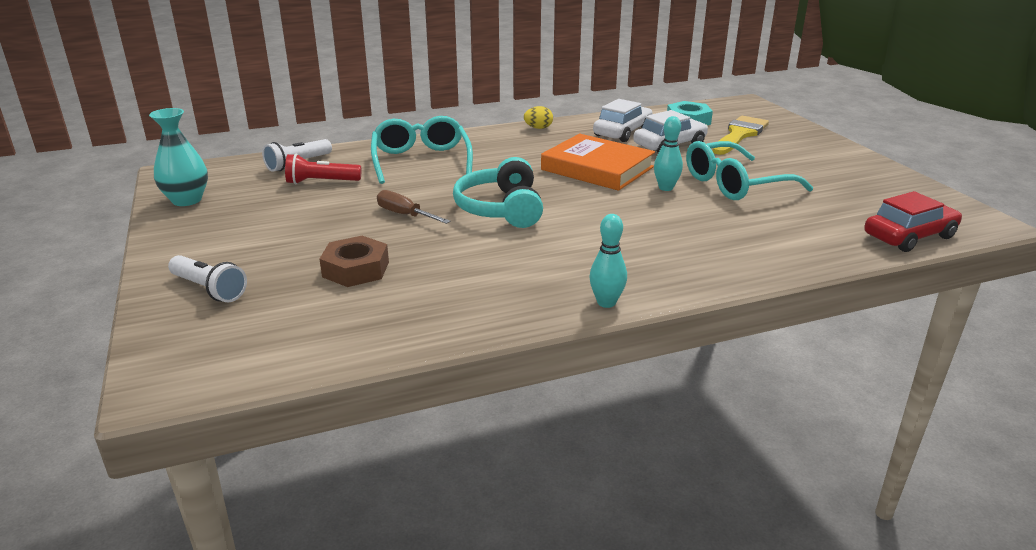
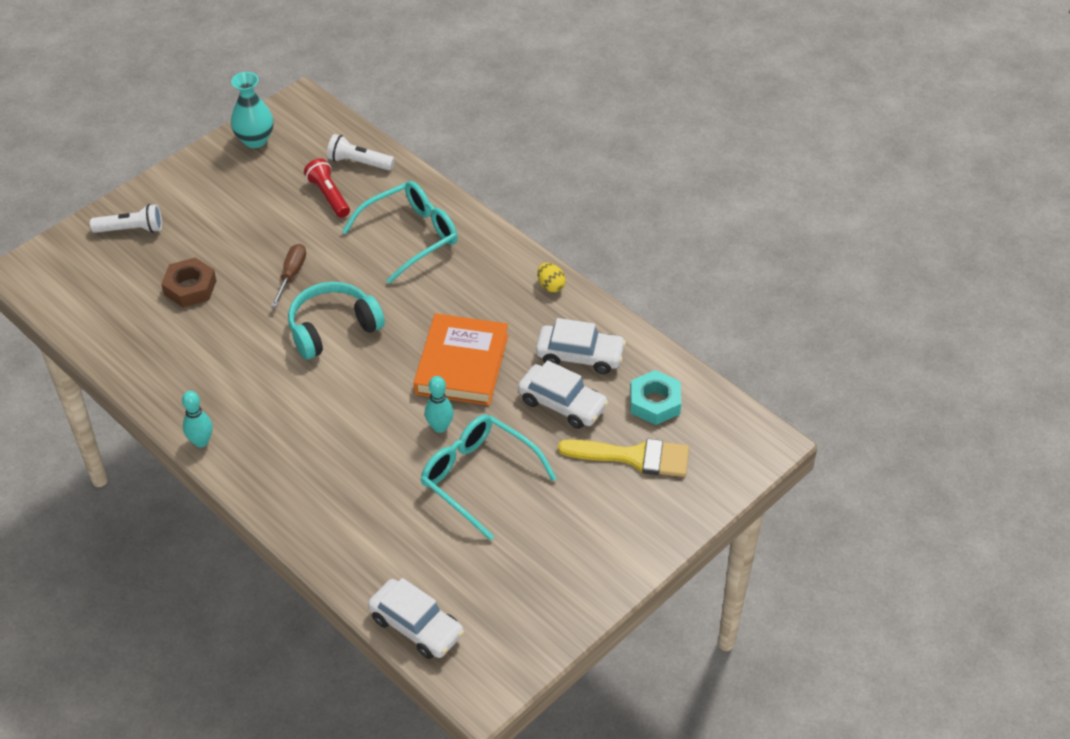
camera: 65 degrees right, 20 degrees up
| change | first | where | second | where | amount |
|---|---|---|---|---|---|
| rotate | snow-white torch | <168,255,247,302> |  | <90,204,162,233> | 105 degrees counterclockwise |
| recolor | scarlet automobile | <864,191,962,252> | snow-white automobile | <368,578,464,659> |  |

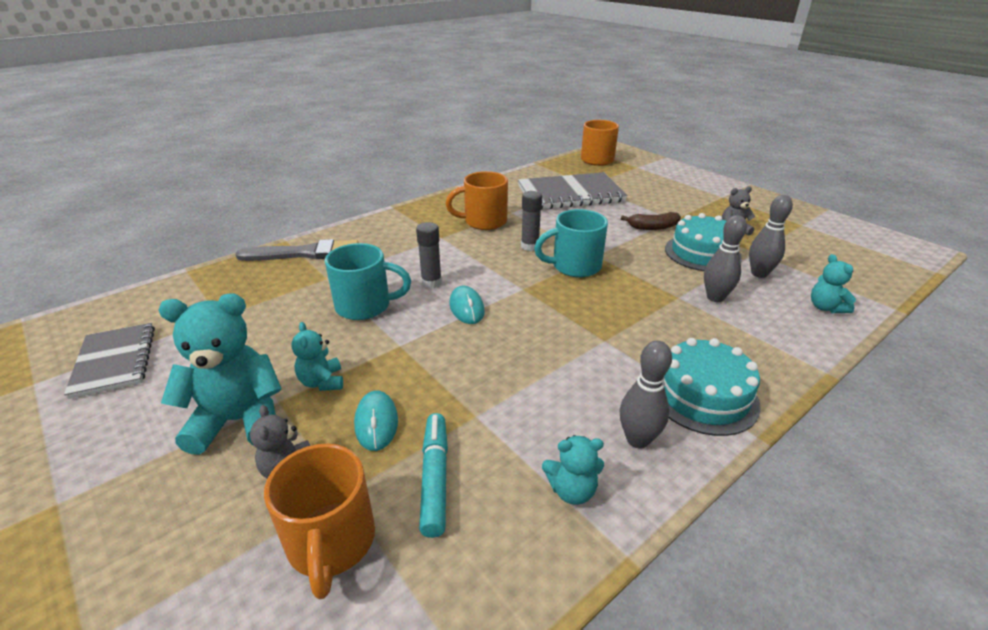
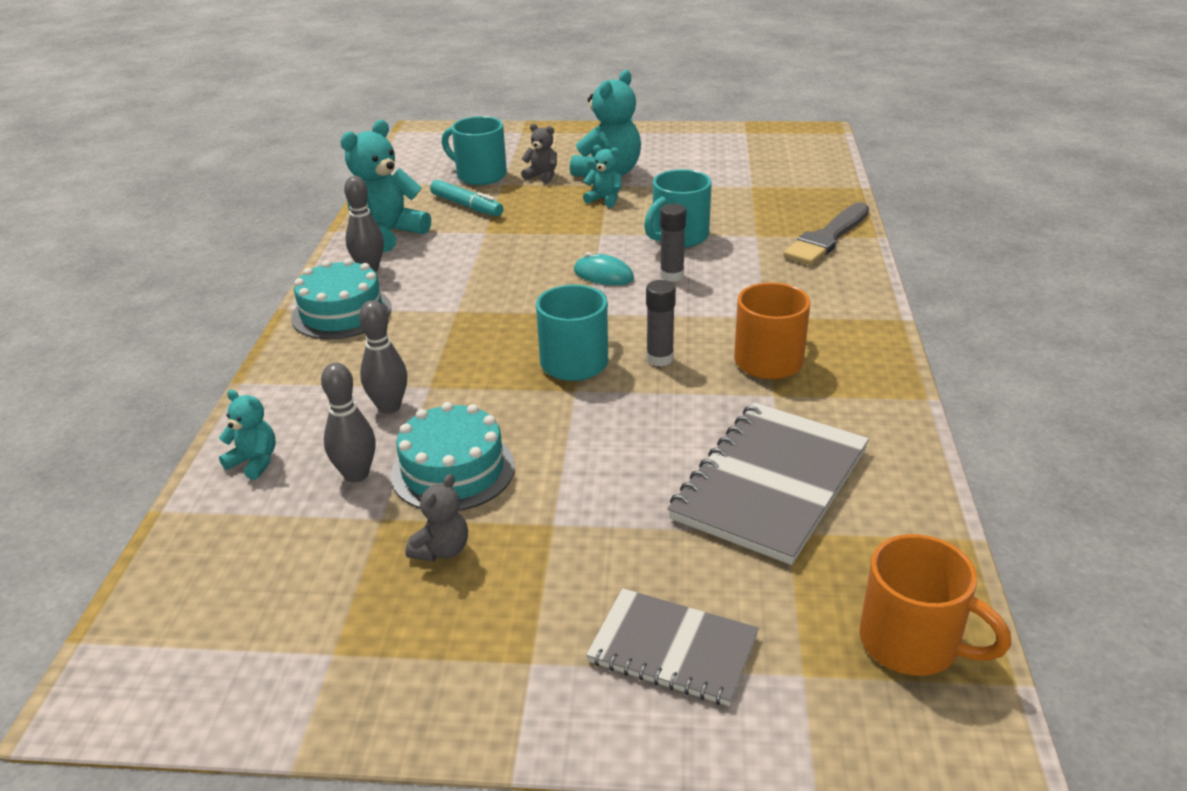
camera: 135 degrees right, 0 degrees up
| change | first | where | second | where | amount |
|---|---|---|---|---|---|
| move | ash-grey notebook | <64,323,155,399> |  | <586,588,759,706> |  |
| recolor | bright orange coffee mug | <264,443,375,600> | teal coffee mug | <442,116,507,185> |  |
| delete | teal computer mouse | <354,390,398,451> |  |  |  |
| resize | teal stuffed bear | <542,435,604,505> |  | <340,120,431,253> | x1.93 |
| delete | brown toy banana | <621,212,681,230> |  |  |  |

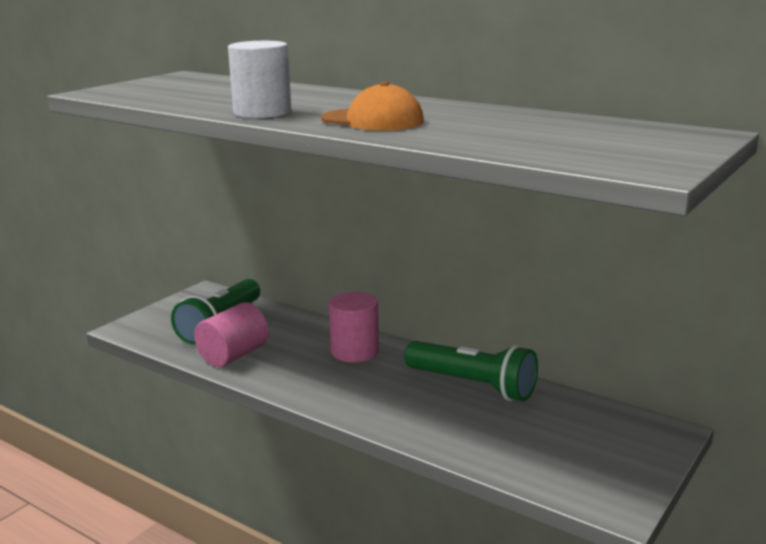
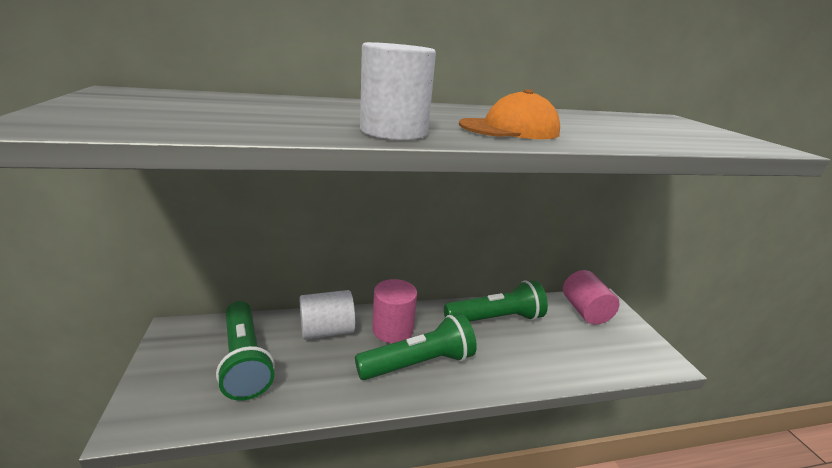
camera: 50 degrees left, 5 degrees up
| change | first | where | second | where | amount |
|---|---|---|---|---|---|
| move | rosy solid cylinder | <194,302,269,367> |  | <563,270,620,325> |  |
| insert |  |  | snow-white solid cylinder | <300,290,355,340> |  |
| insert |  |  | emerald torch | <355,314,477,380> |  |

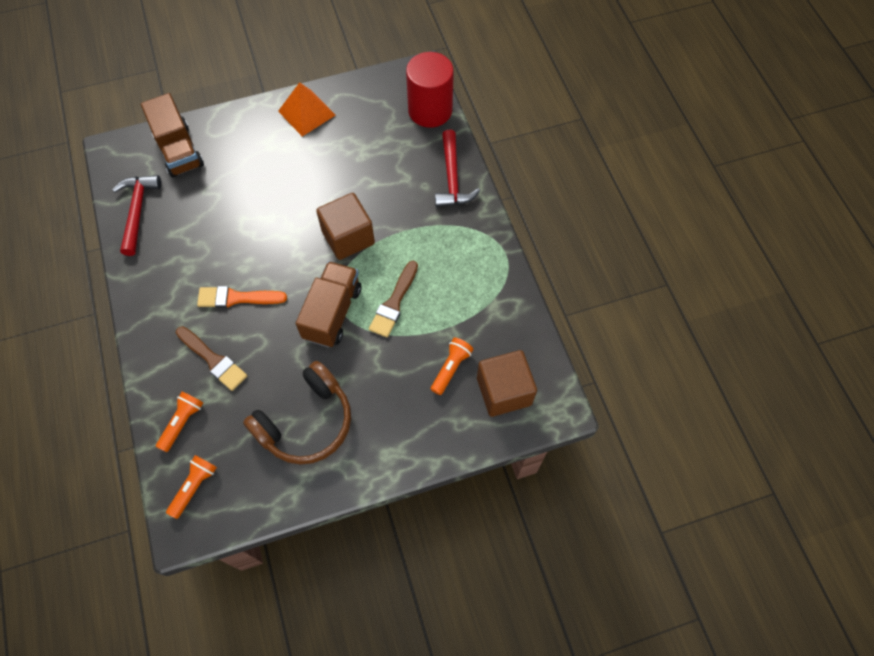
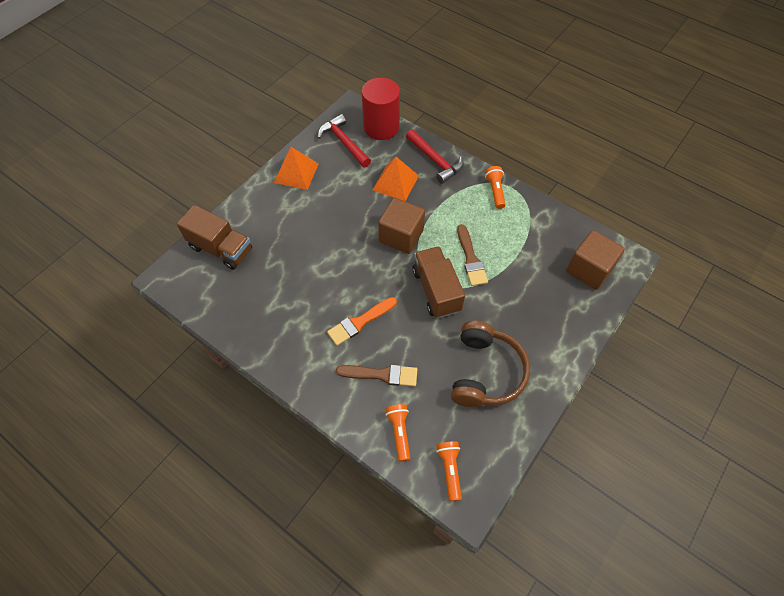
camera: 35 degrees left, 5 degrees down
| change | first | where | second | where | amount |
|---|---|---|---|---|---|
| move | scarlet hammer | <112,175,161,256> |  | <318,114,371,168> |  |
| move | bright orange torch | <431,338,473,395> |  | <485,166,506,209> |  |
| insert |  |  | bright orange solid pyramid | <373,157,419,201> |  |

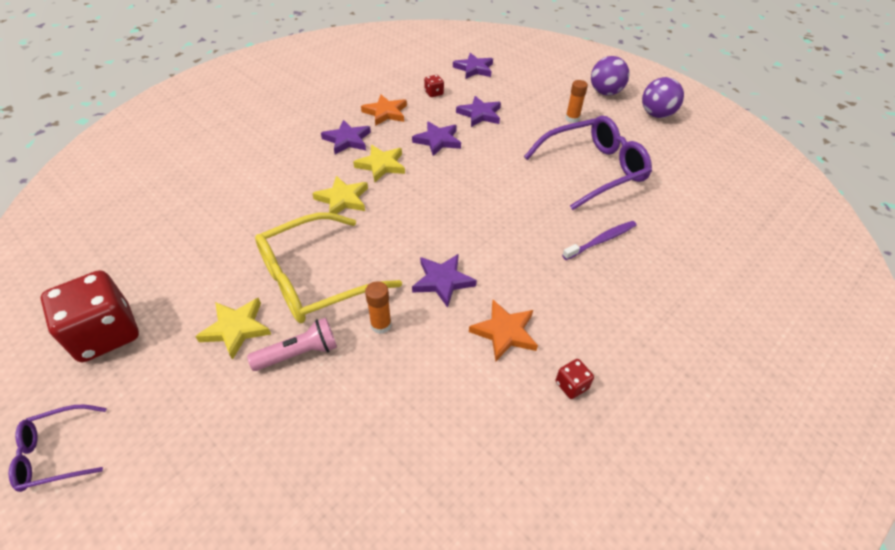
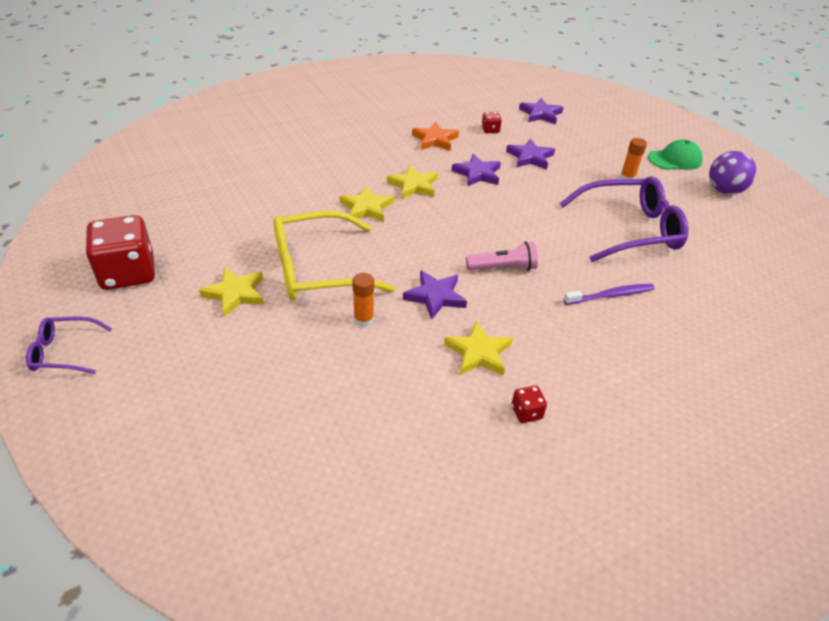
camera: 15 degrees right, 5 degrees down
| change | first | where | second | where | amount |
|---|---|---|---|---|---|
| move | rosy torch | <247,318,337,371> |  | <466,241,538,271> |  |
| delete | royal purple five-pointed star | <321,120,371,154> |  |  |  |
| recolor | bright orange five-pointed star | <469,300,538,361> | yellow five-pointed star | <444,321,513,376> |  |
| replace | royal purple sphere | <591,56,629,96> | emerald cap | <648,139,703,170> |  |

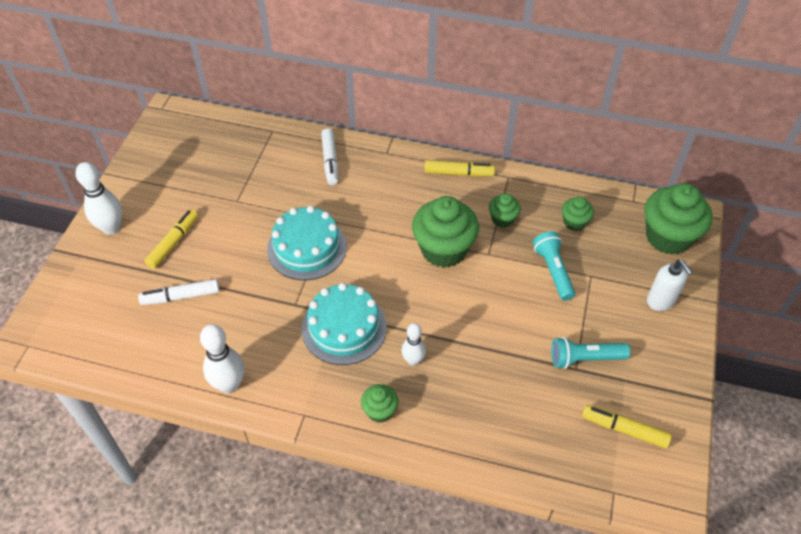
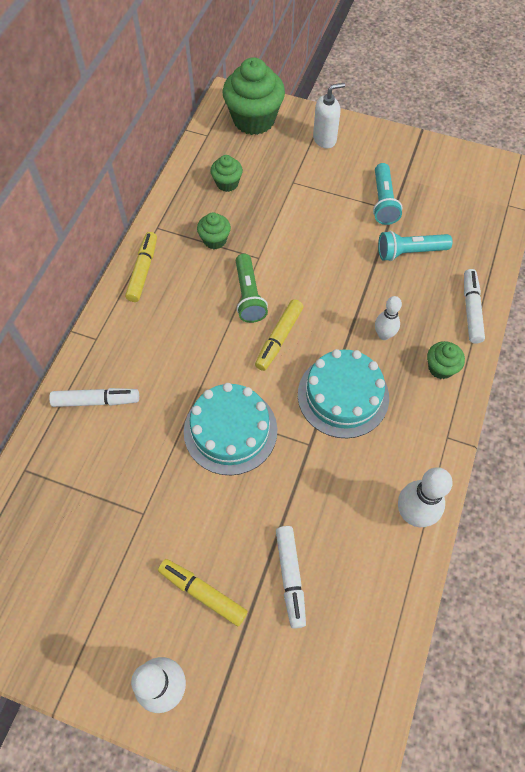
camera: 85 degrees left, 10 degrees up
| change | first | where | second | where | amount |
|---|---|---|---|---|---|
| replace | emerald muffin | <412,196,479,268> | emerald torch | <236,254,268,323> |  |
| move | teal torch | <533,231,575,301> |  | <378,231,453,261> |  |
| move | yellow felt pen | <582,405,672,448> |  | <255,299,303,371> |  |
| insert |  |  | snow-white felt pen | <464,269,485,344> |  |

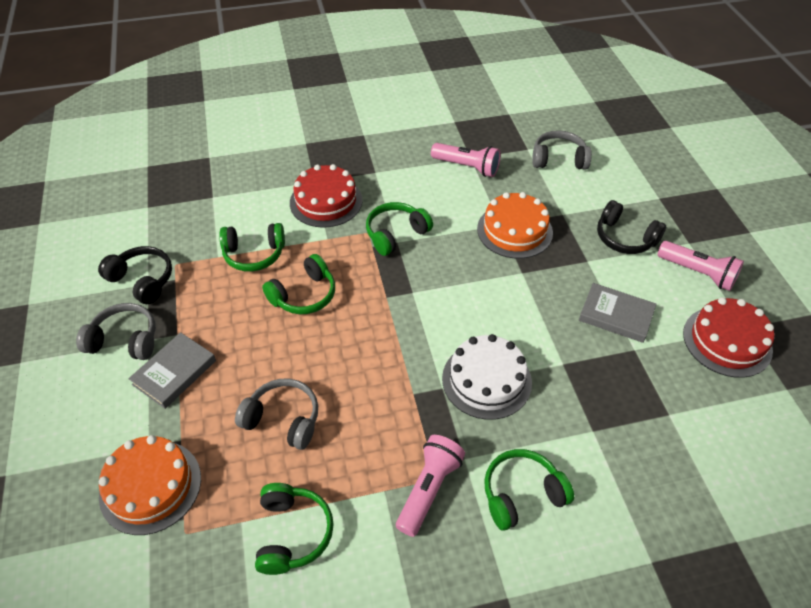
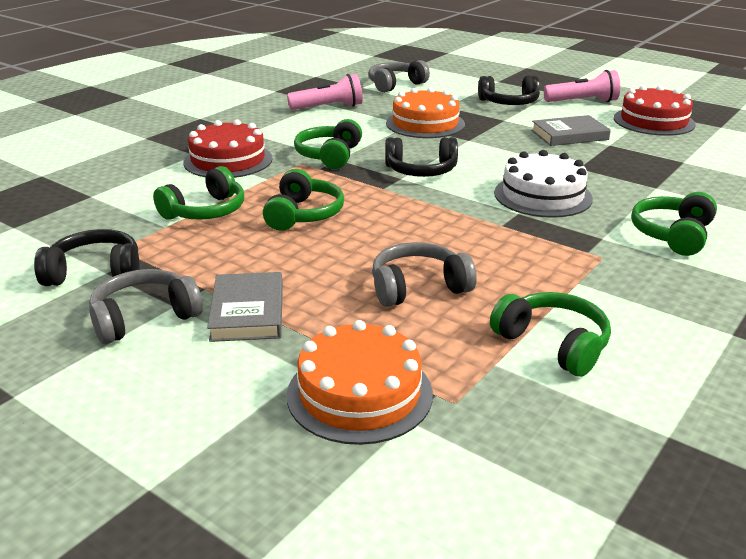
camera: 40 degrees left, 20 degrees down
| change | first | where | second | where | amount |
|---|---|---|---|---|---|
| delete | rosy torch | <396,435,465,537> |  |  |  |
| insert |  |  | jet-black over-ear headphones | <385,137,458,177> |  |

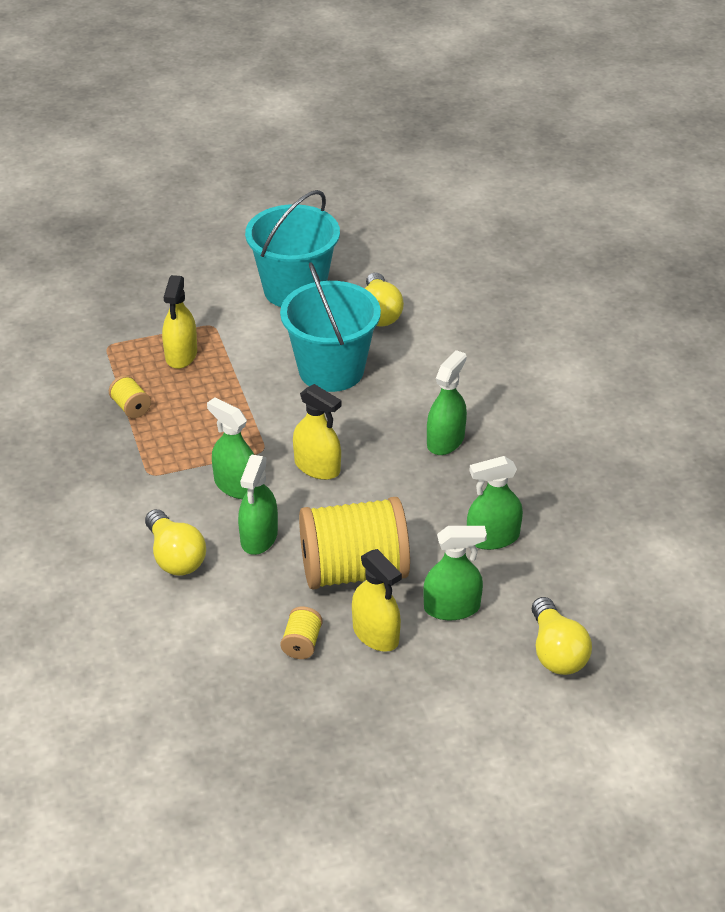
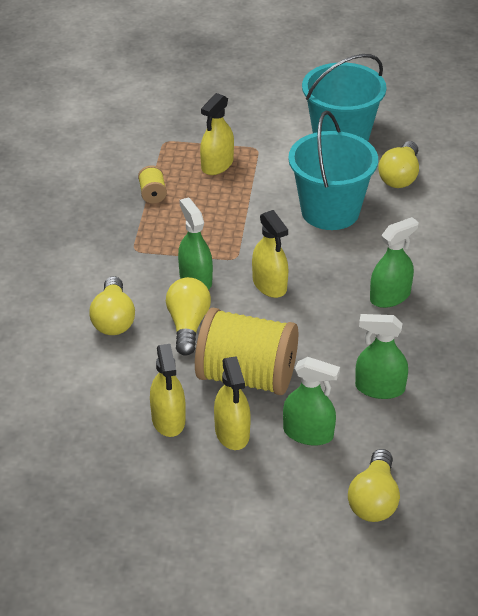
camera: 25 degrees right, 0 degrees up
| change | first | where | second | where | amount |
|---|---|---|---|---|---|
| replace | emerald spray bottle | <238,455,278,555> | yellow light bulb | <166,277,211,356> |  |
| replace | yellow reel of thread | <280,606,323,659> | yellow spray bottle | <150,344,186,437> |  |

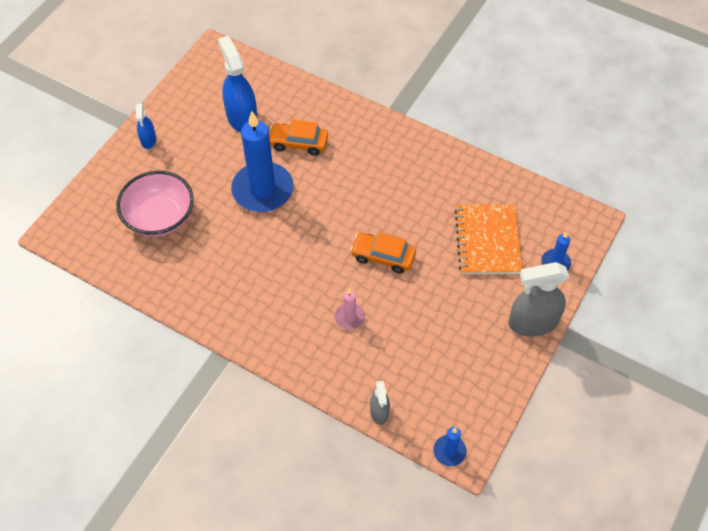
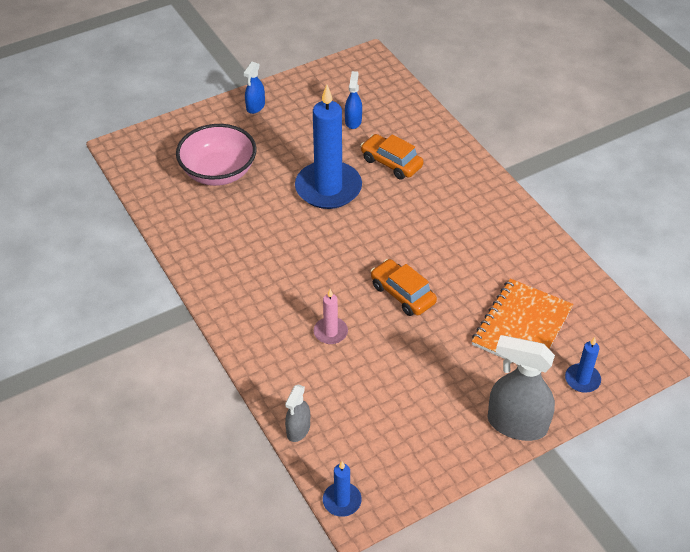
camera: 30 degrees right, 10 degrees down
| change | first | where | second | where | amount |
|---|---|---|---|---|---|
| resize | cobalt spray bottle | <218,36,258,132> |  | <345,71,362,129> | x0.53 |

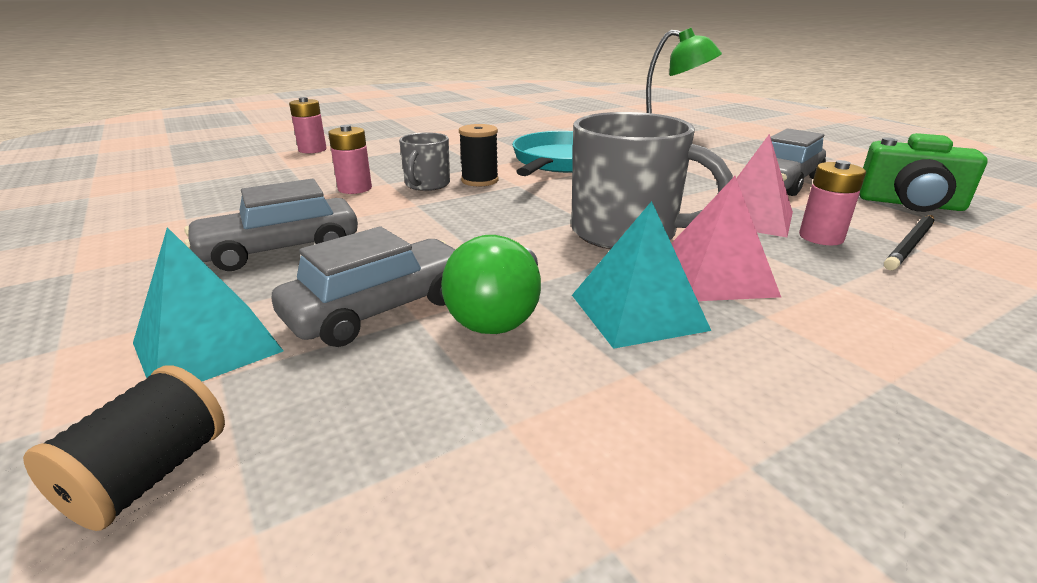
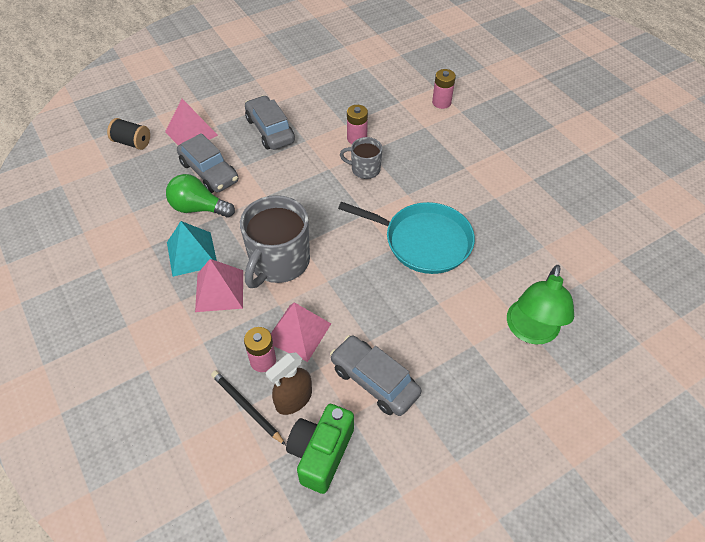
camera: 90 degrees right, 25 degrees up
| change | first | where | second | where | amount |
|---|---|---|---|---|---|
| recolor | teal solid pyramid | <133,227,283,382> | rosy solid pyramid | <165,99,218,146> |  |
| delete | jet-black reel of thread | <459,124,499,186> |  |  |  |
| insert |  |  | brown spray bottle | <266,352,312,415> |  |

